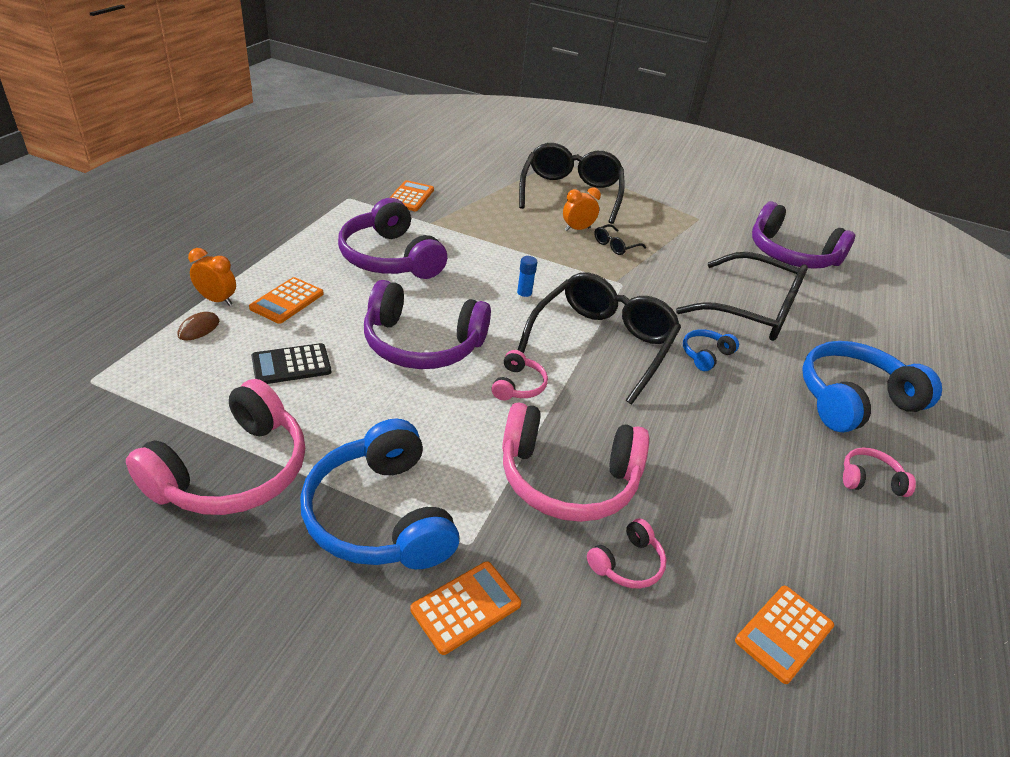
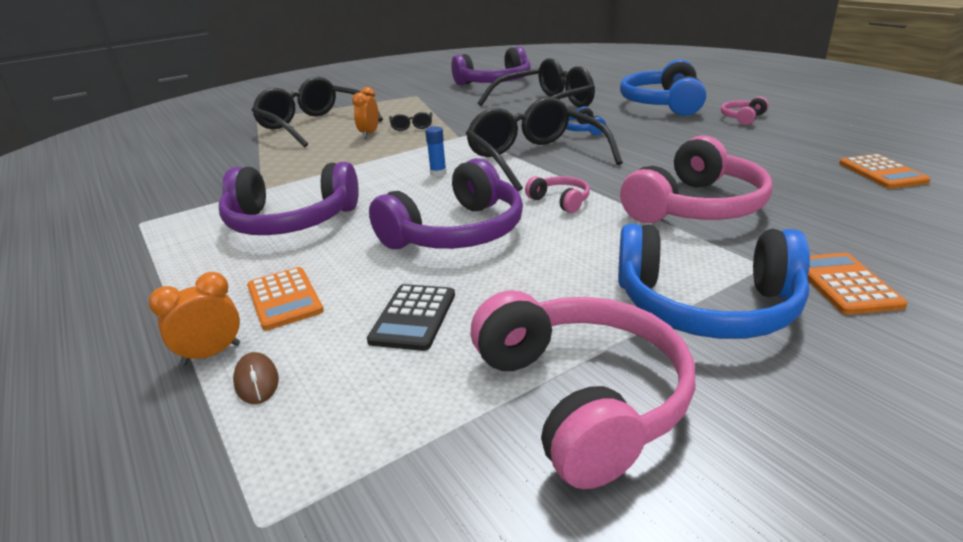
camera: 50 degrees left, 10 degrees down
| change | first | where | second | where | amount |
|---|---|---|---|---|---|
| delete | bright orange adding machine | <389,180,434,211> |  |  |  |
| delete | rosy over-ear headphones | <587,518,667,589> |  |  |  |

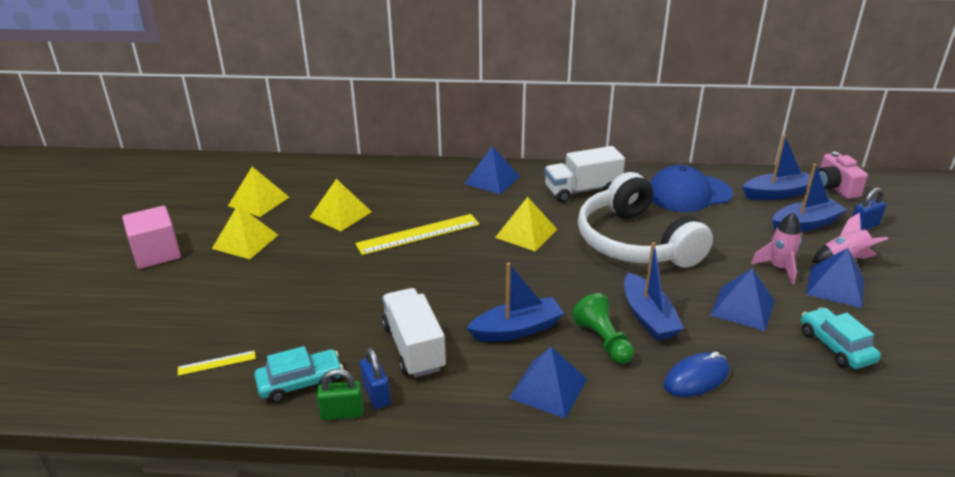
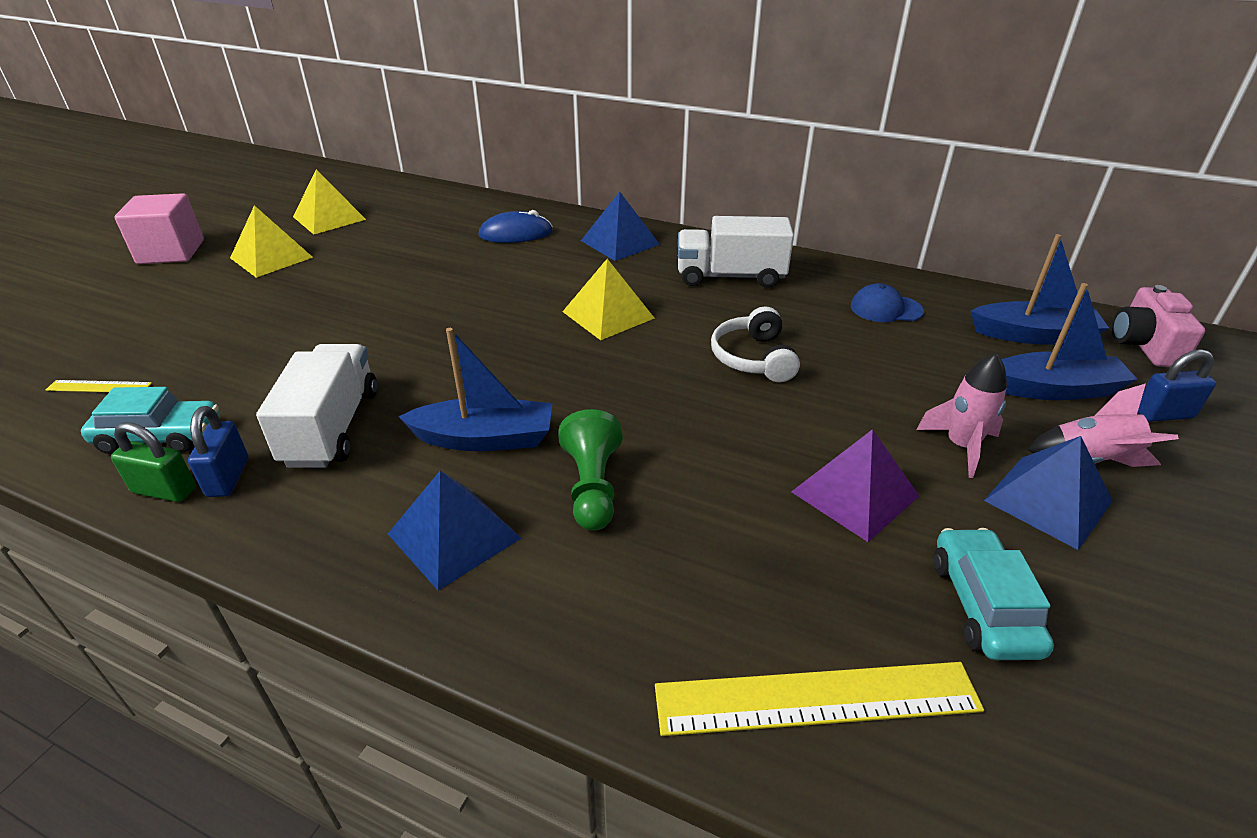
camera: 20 degrees right, 5 degrees up
| change | first | where | second | where | amount |
|---|---|---|---|---|---|
| delete | yellow solid pyramid | <310,179,372,231> |  |  |  |
| move | yellow measuring stick | <355,214,480,255> |  | <655,662,984,736> |  |
| resize | snow-white over-ear headphones | <578,172,713,268> |  | <711,306,800,382> | x0.48 |
| delete | cobalt sailboat | <624,242,684,341> |  |  |  |
| resize | cobalt cap | <650,165,733,212> |  | <851,283,924,322> | x0.53 |
| move | cobalt computer mouse | <664,352,729,397> |  | <478,210,553,243> |  |
| recolor | cobalt solid pyramid | <710,268,775,331> | royal purple solid pyramid | <791,429,919,542> |  |

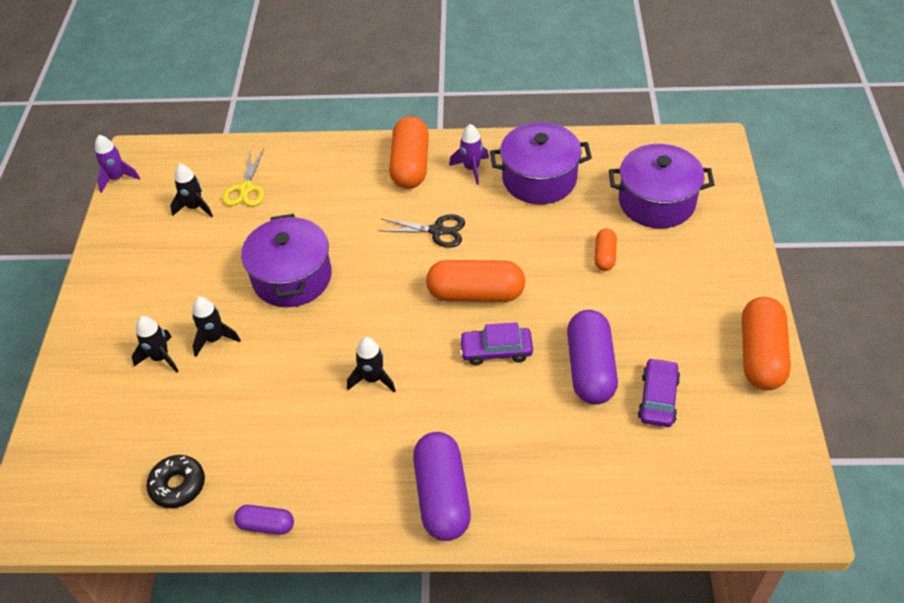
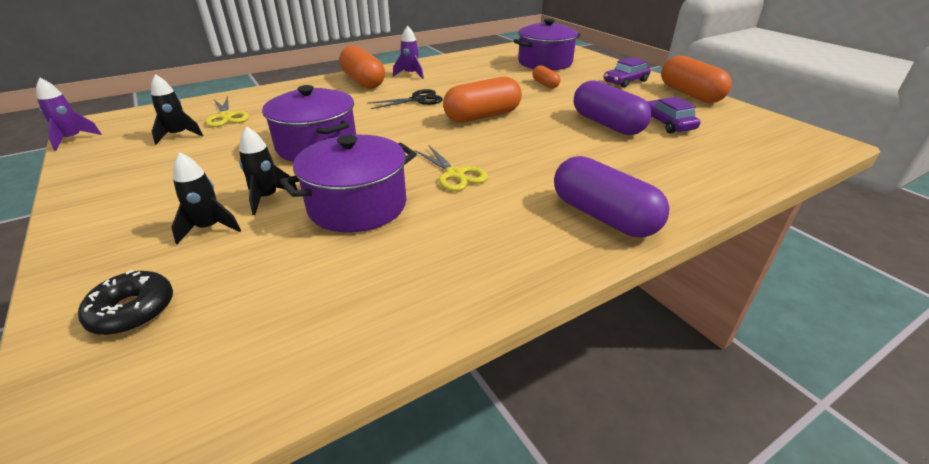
camera: 35 degrees left, 15 degrees down
| change | first | where | second | where | amount |
|---|---|---|---|---|---|
| move | jet-black donut | <146,455,205,508> |  | <78,270,173,335> |  |
| delete | royal purple pill shape | <234,505,294,535> |  |  |  |
| replace | jet-black toy rocket | <347,337,396,393> | yellow pair of scissors | <415,146,488,191> |  |
| move | royal purple automobile | <459,322,533,365> |  | <604,57,651,88> |  |
| move | royal purple pot | <490,122,592,204> |  | <280,135,417,233> |  |

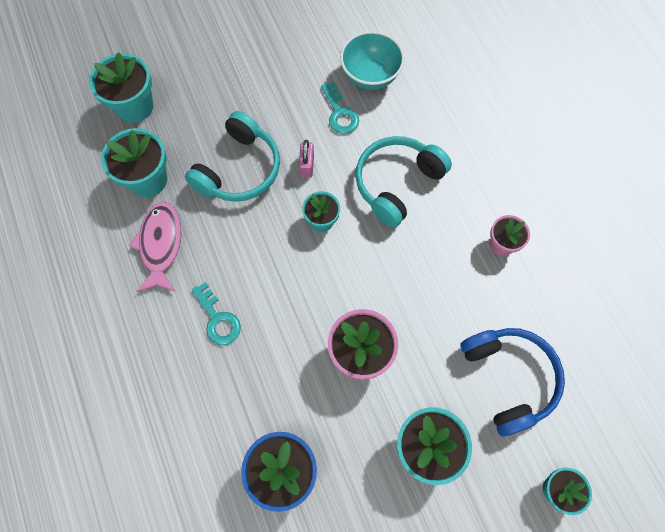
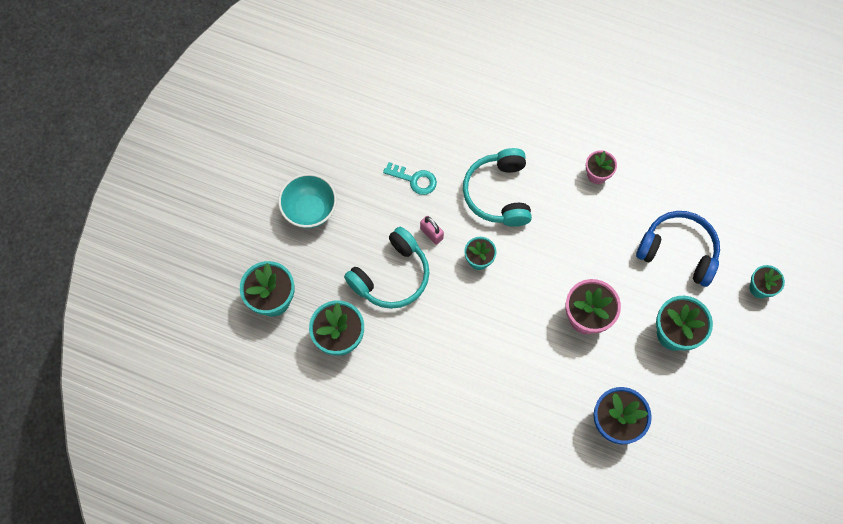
camera: 45 degrees left, 0 degrees up
| change | first | where | second | where | amount |
|---|---|---|---|---|---|
| delete | rosy fish figure | <129,202,181,292> |  |  |  |
| rotate | teal over-ear headphones | <185,111,280,202> |  | <344,227,429,309> | 60 degrees clockwise |
| delete | teal latchkey | <192,282,241,345> |  |  |  |
| move | teal deep dish | <340,31,405,90> |  | <278,173,337,228> |  |

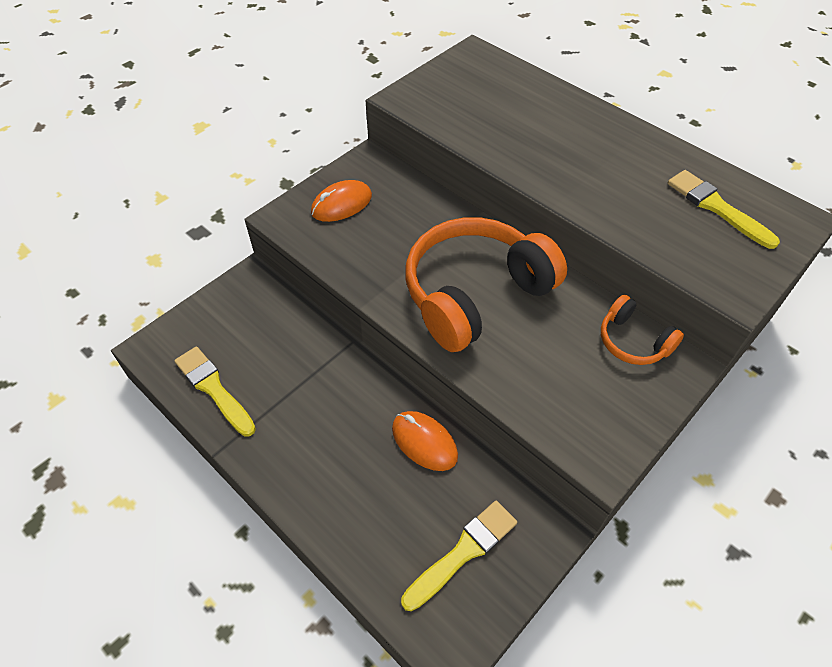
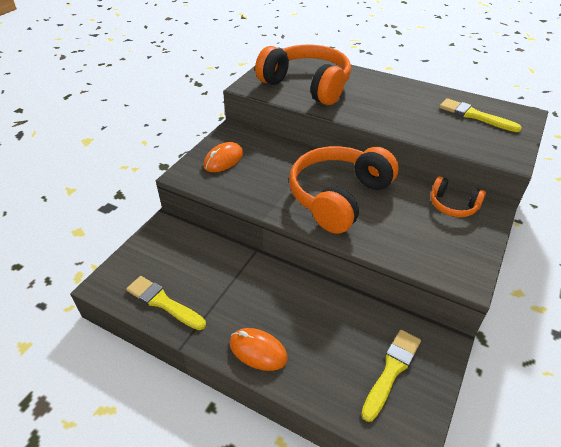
camera: 15 degrees left, 10 degrees down
| change | first | where | second | where | amount |
|---|---|---|---|---|---|
| move | bright orange computer mouse | <392,411,458,471> |  | <230,328,288,371> |  |
| insert |  |  | bright orange over-ear headphones | <255,45,351,105> |  |

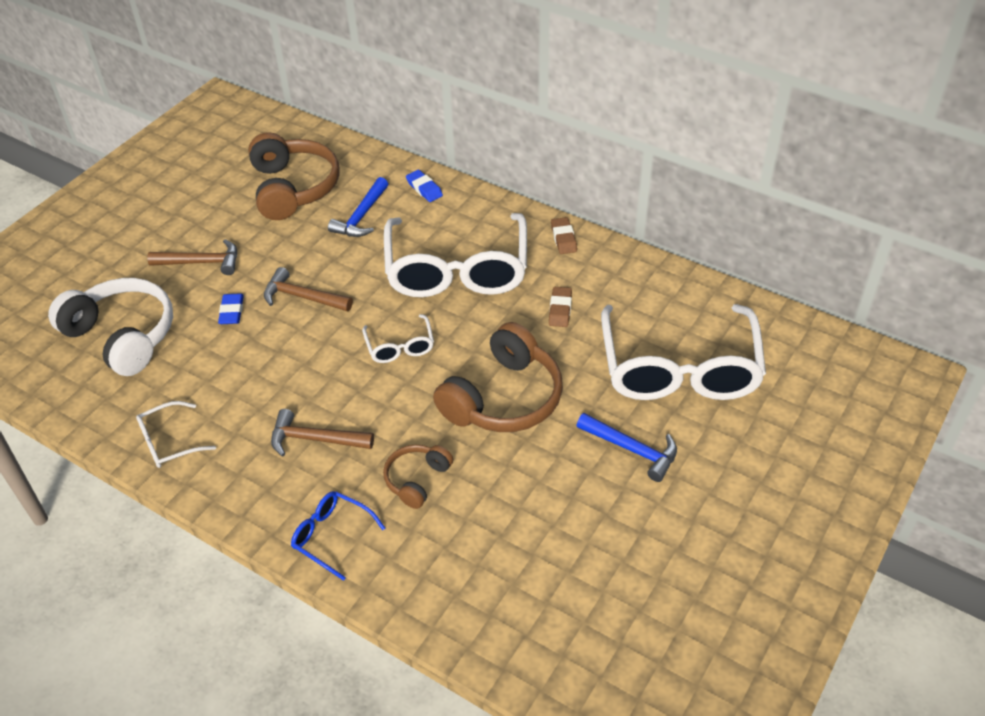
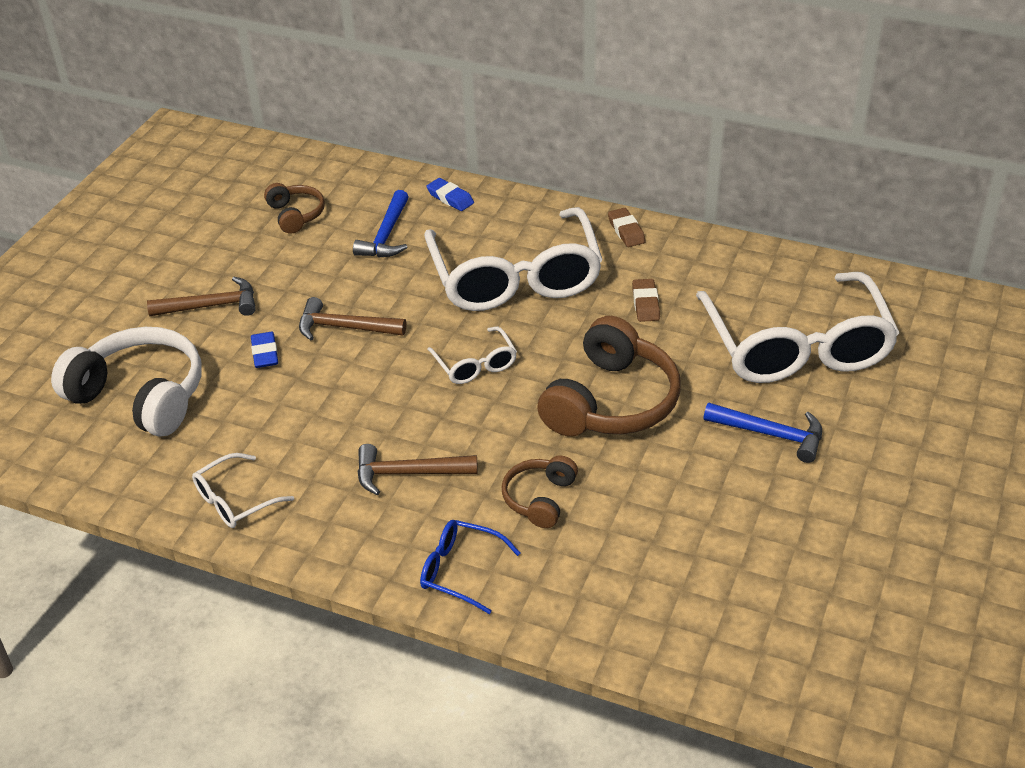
camera: 10 degrees left, 5 degrees down
| change | first | where | second | where | amount |
|---|---|---|---|---|---|
| resize | brown over-ear headphones | <248,132,339,220> |  | <264,183,325,234> | x0.53 |

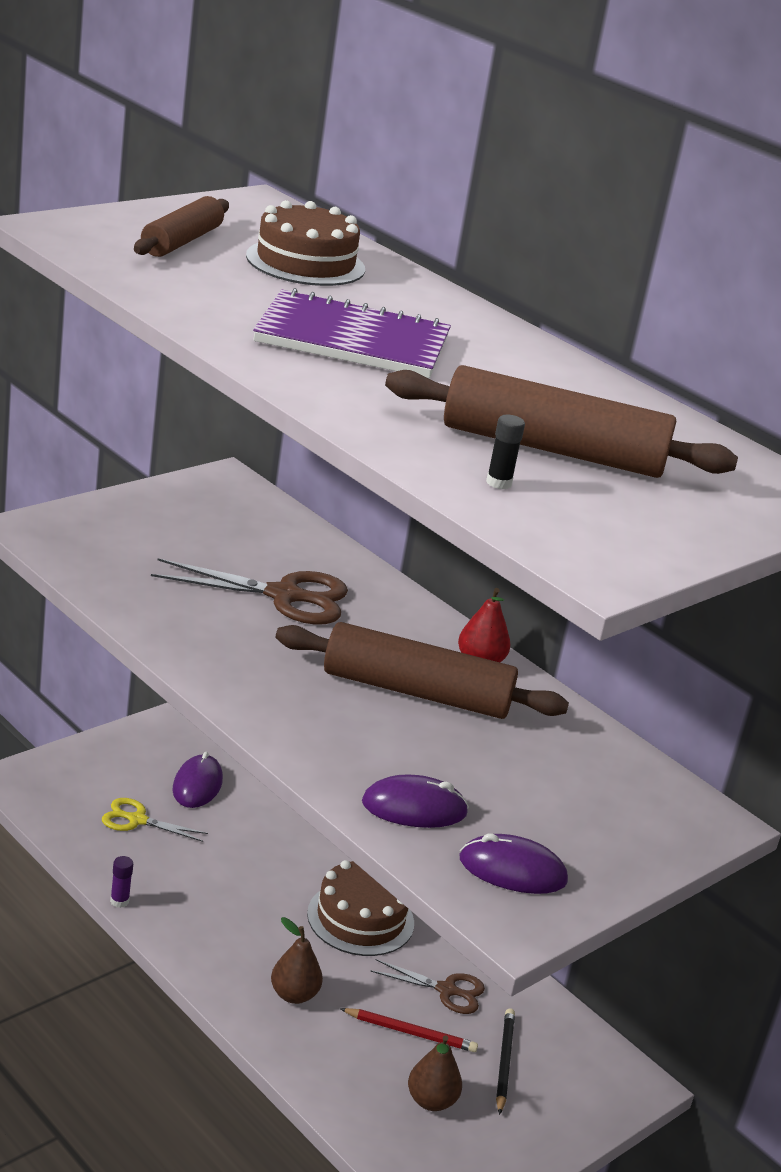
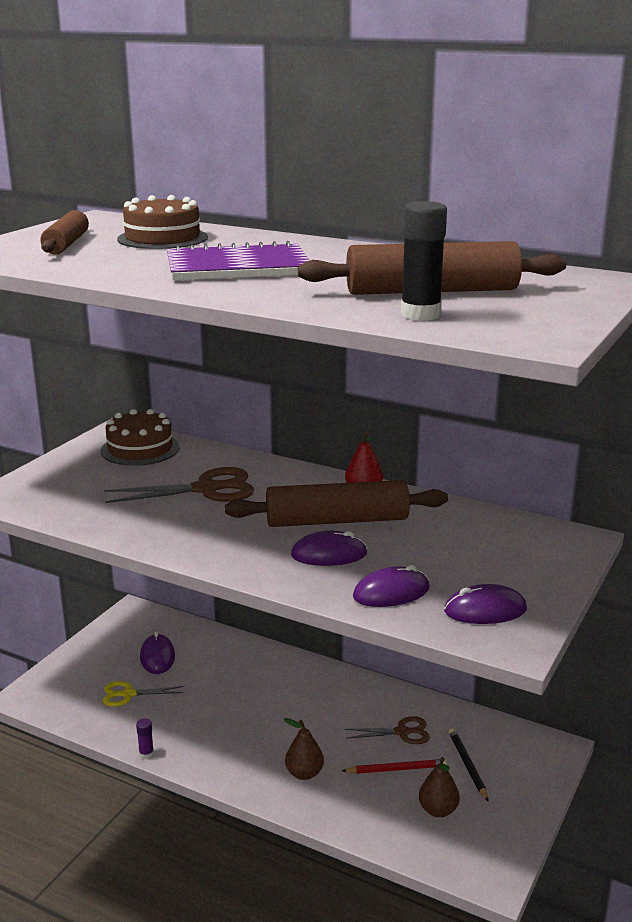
camera: 15 degrees left, 5 degrees down
| change | first | where | second | where | amount |
|---|---|---|---|---|---|
| move | brown gateau | <307,860,414,956> |  | <101,409,179,466> |  |
| resize | jet-black stick of glue | <486,415,525,489> |  | <401,201,447,321> | x1.99 |
| insert |  |  | royal purple computer mouse | <291,531,367,566> |  |

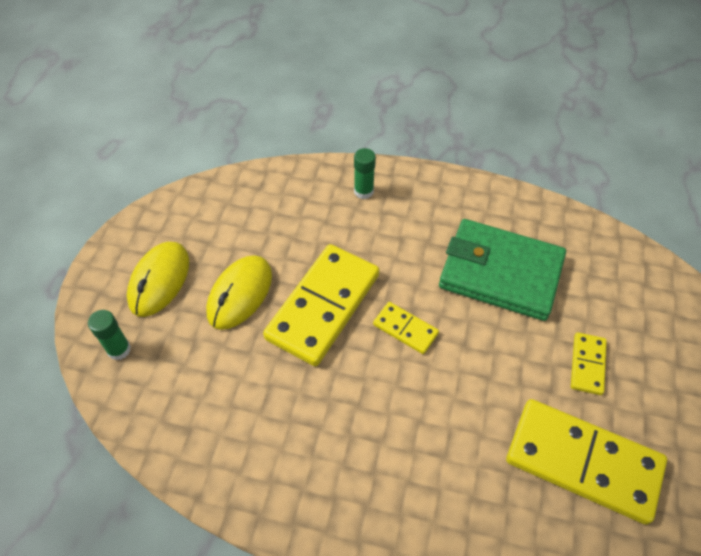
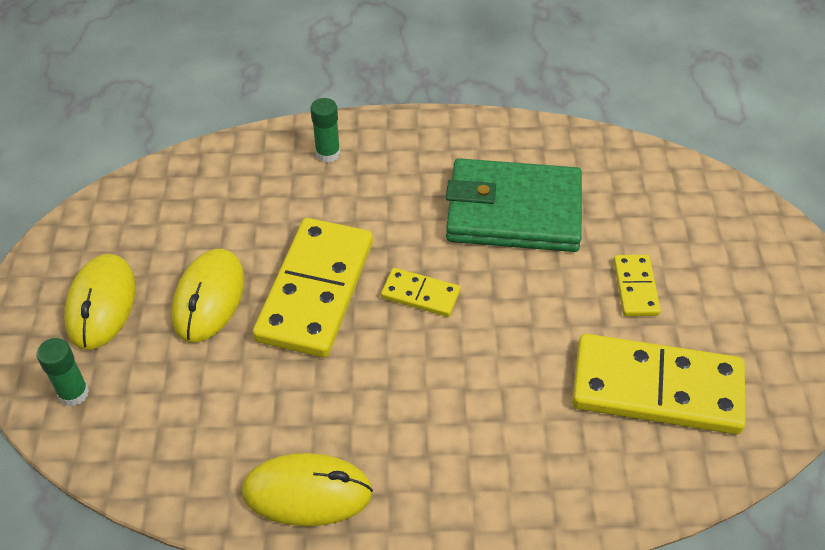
camera: 15 degrees left, 5 degrees down
| change | first | where | second | where | amount |
|---|---|---|---|---|---|
| insert |  |  | yellow computer mouse | <242,453,373,526> |  |

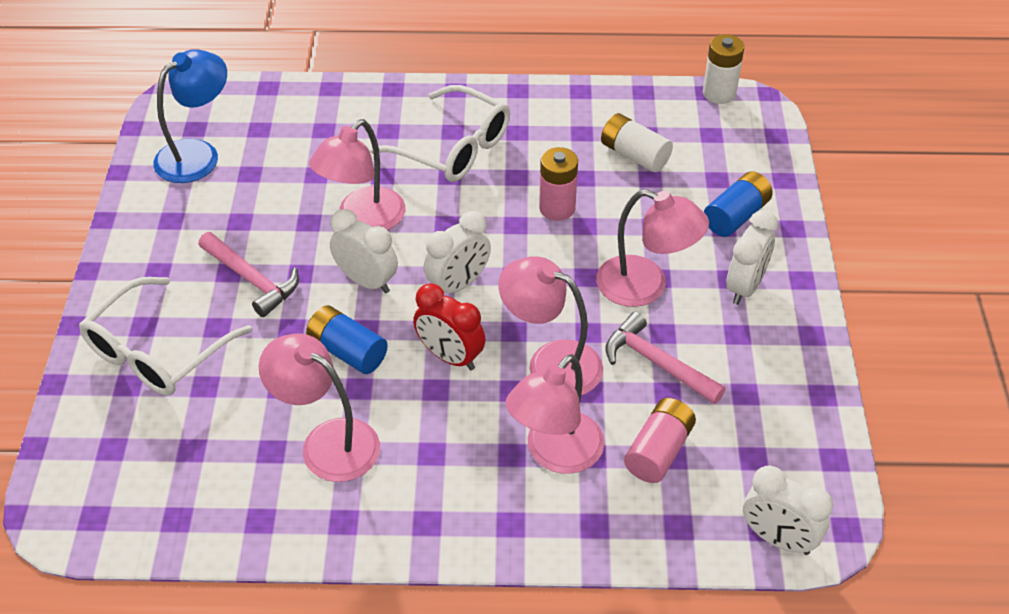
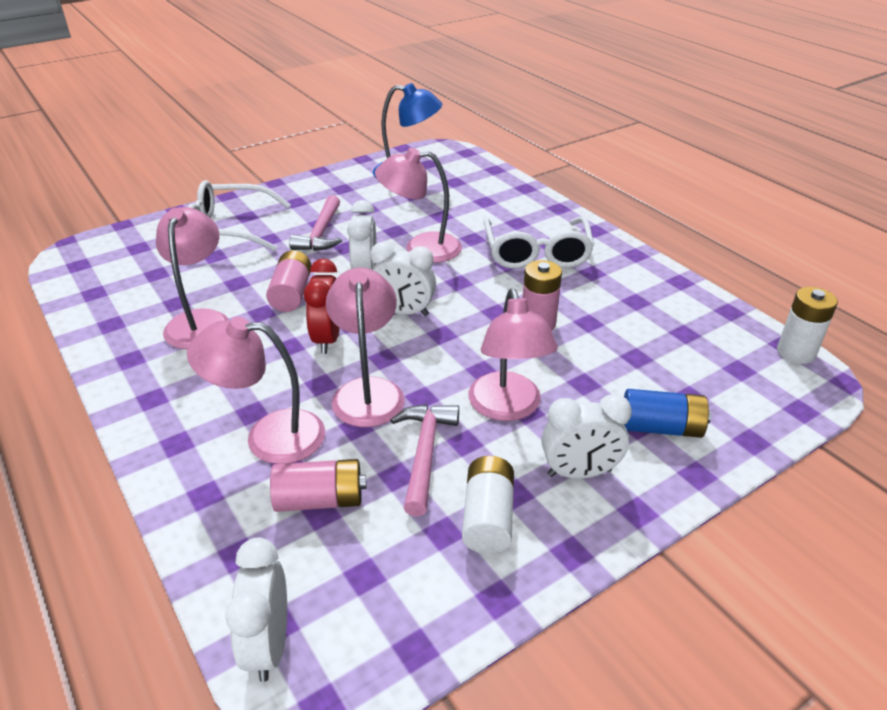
camera: 55 degrees right, 10 degrees down
| change | first | where | second | where | amount |
|---|---|---|---|---|---|
| recolor | cobalt battery | <306,305,388,374> | rosy battery | <266,250,312,312> |  |
| move | snow-white battery | <601,113,673,172> |  | <462,456,514,554> |  |

